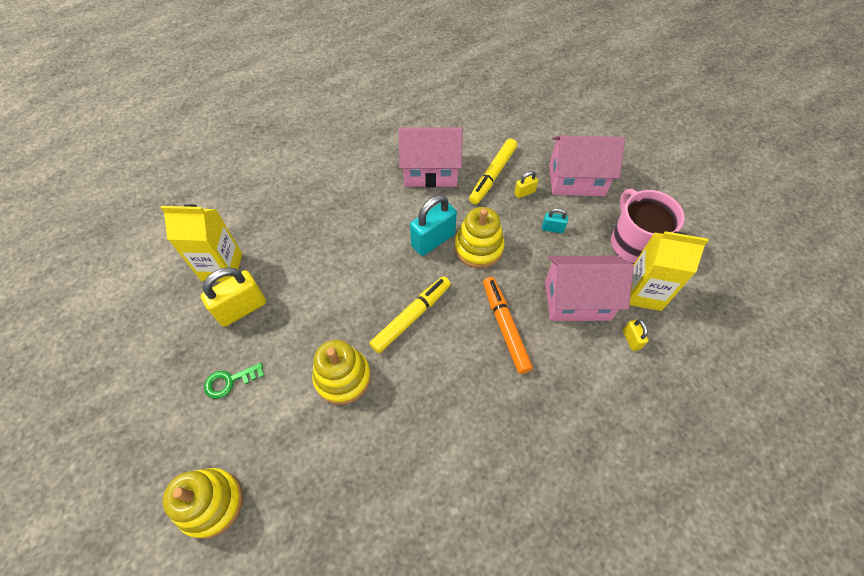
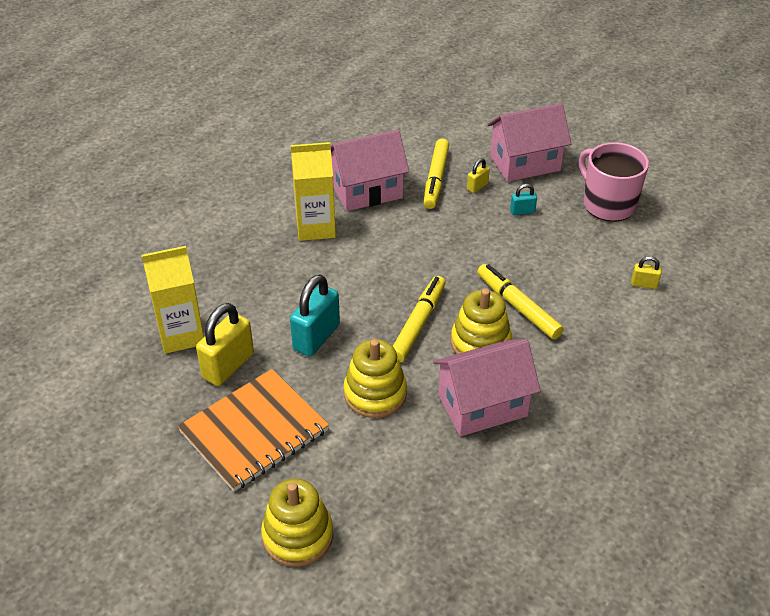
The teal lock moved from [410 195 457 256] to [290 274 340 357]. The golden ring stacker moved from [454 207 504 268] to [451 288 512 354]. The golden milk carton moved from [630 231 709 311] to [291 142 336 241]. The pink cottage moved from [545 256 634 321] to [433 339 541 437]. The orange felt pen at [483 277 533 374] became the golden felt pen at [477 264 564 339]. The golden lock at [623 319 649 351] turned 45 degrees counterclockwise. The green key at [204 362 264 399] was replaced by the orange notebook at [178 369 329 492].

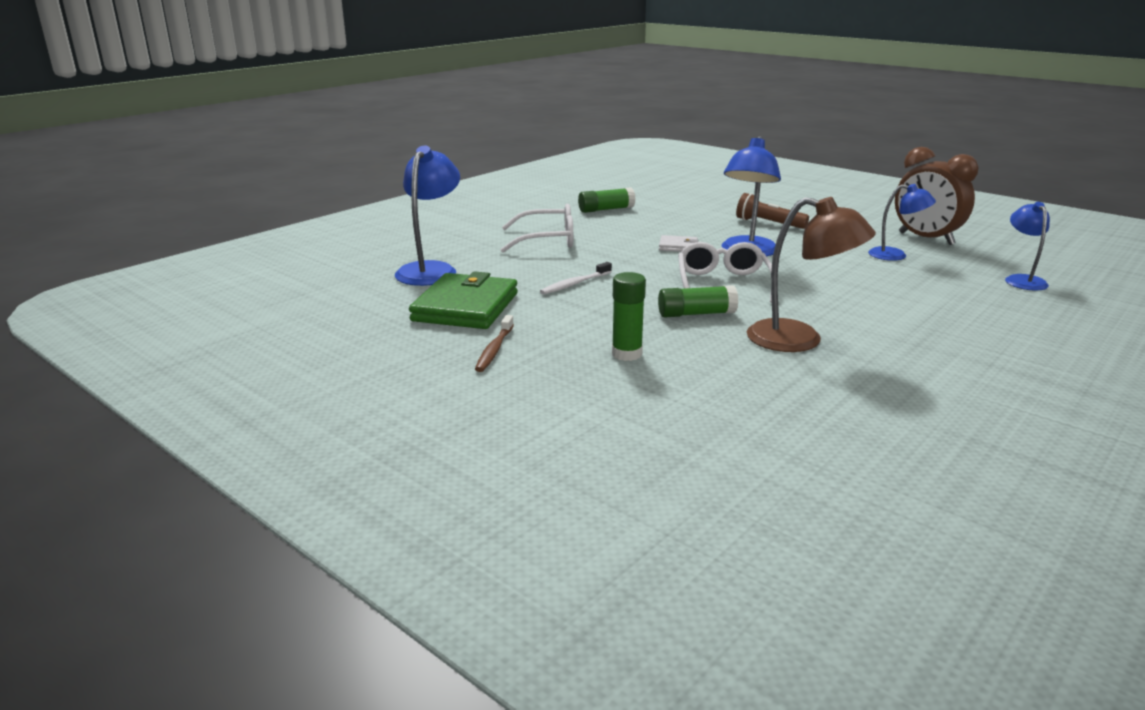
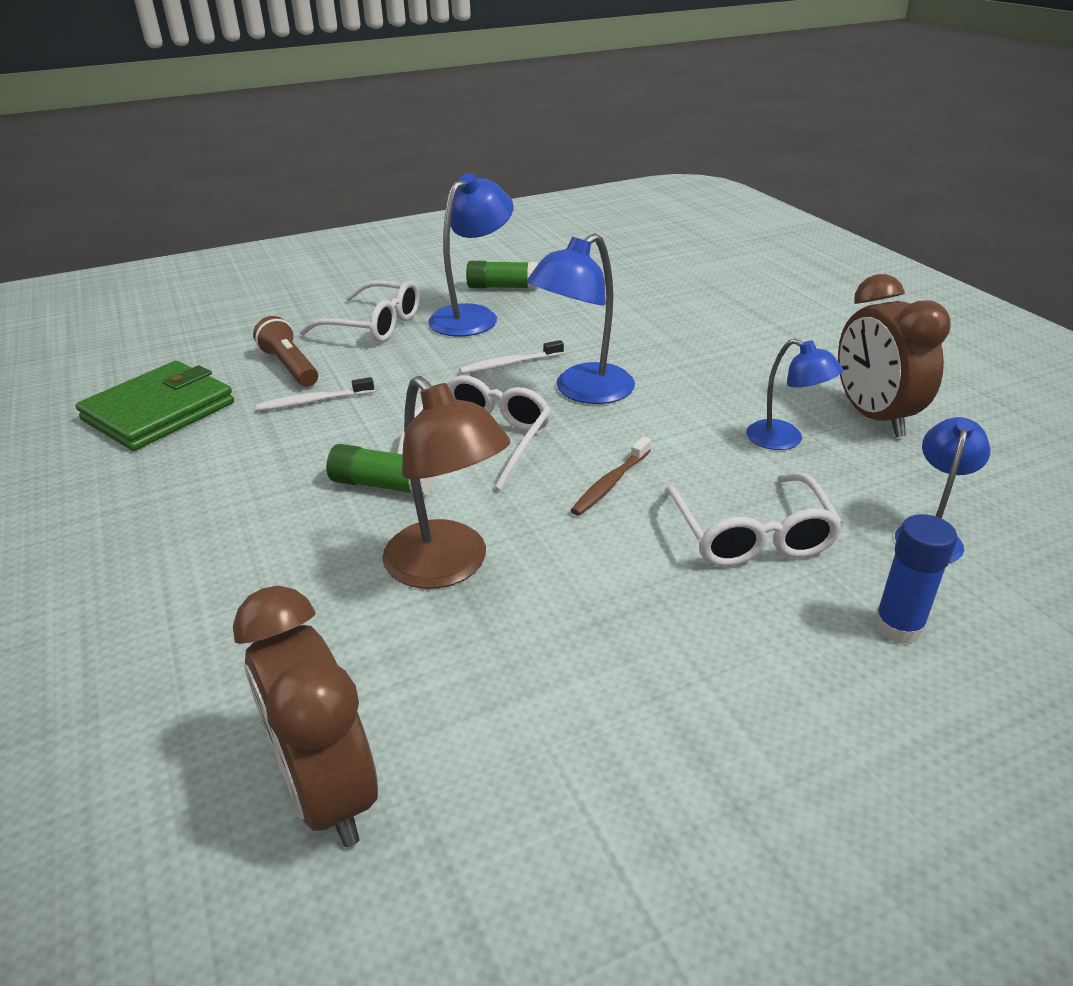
The blue lamp moved from [395 146 460 286] to [428 173 514 337]. The russet torch moved from [736 193 809 229] to [253 316 318 387]. The snow-white billfold at [659 235 698 252] was replaced by the snow-white tooth brush at [459 340 564 374]. The green stick of glue at [612 272 646 361] disappeared. The russet tooth brush moved from [475 315 514 372] to [570 437 651 516]. The snow-white spectacles at [664 473 843 566] appeared. The blue stick of glue at [874 514 957 644] appeared. The russet clock at [233 586 378 847] appeared.

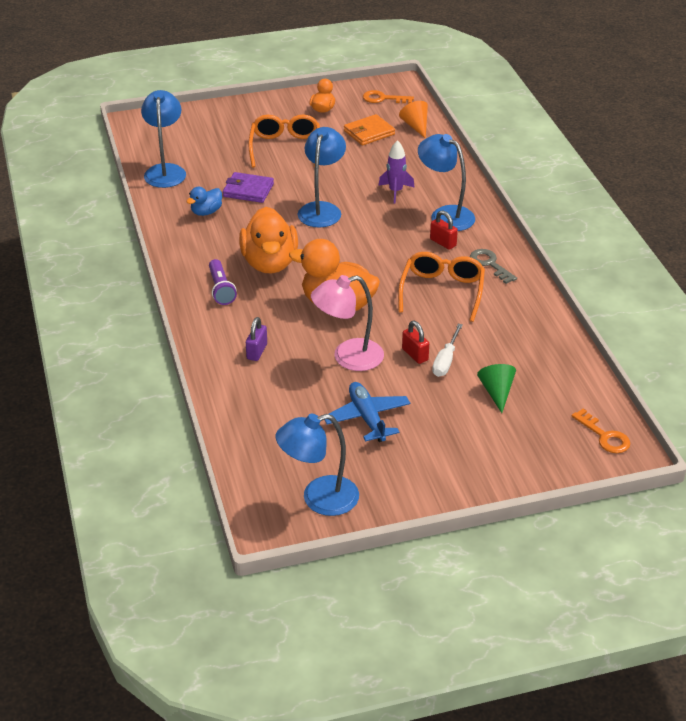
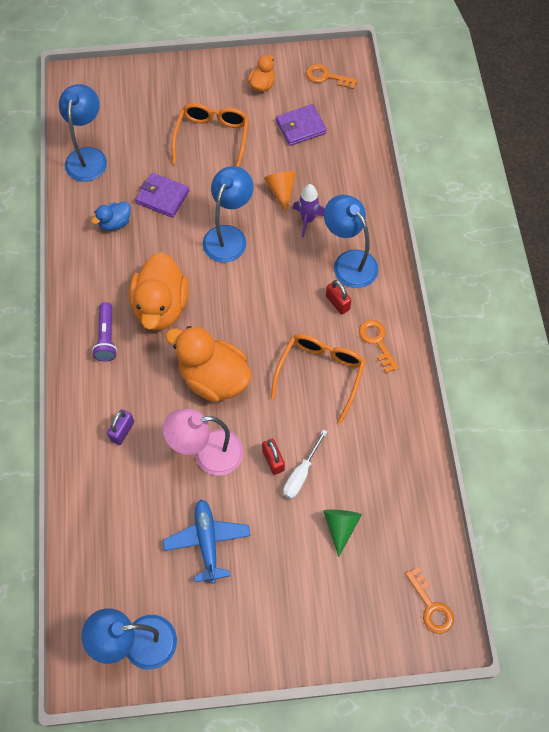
The orange cone shape moved from [399 101 428 139] to [264 171 296 213]. The orange billfold at [344 114 395 145] became the royal purple billfold at [276 104 327 146]. The gray key at [470 249 517 284] became the orange key at [359 320 399 374].

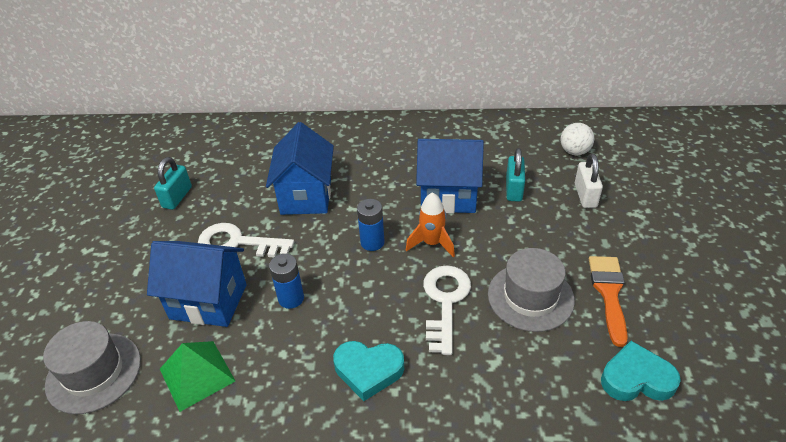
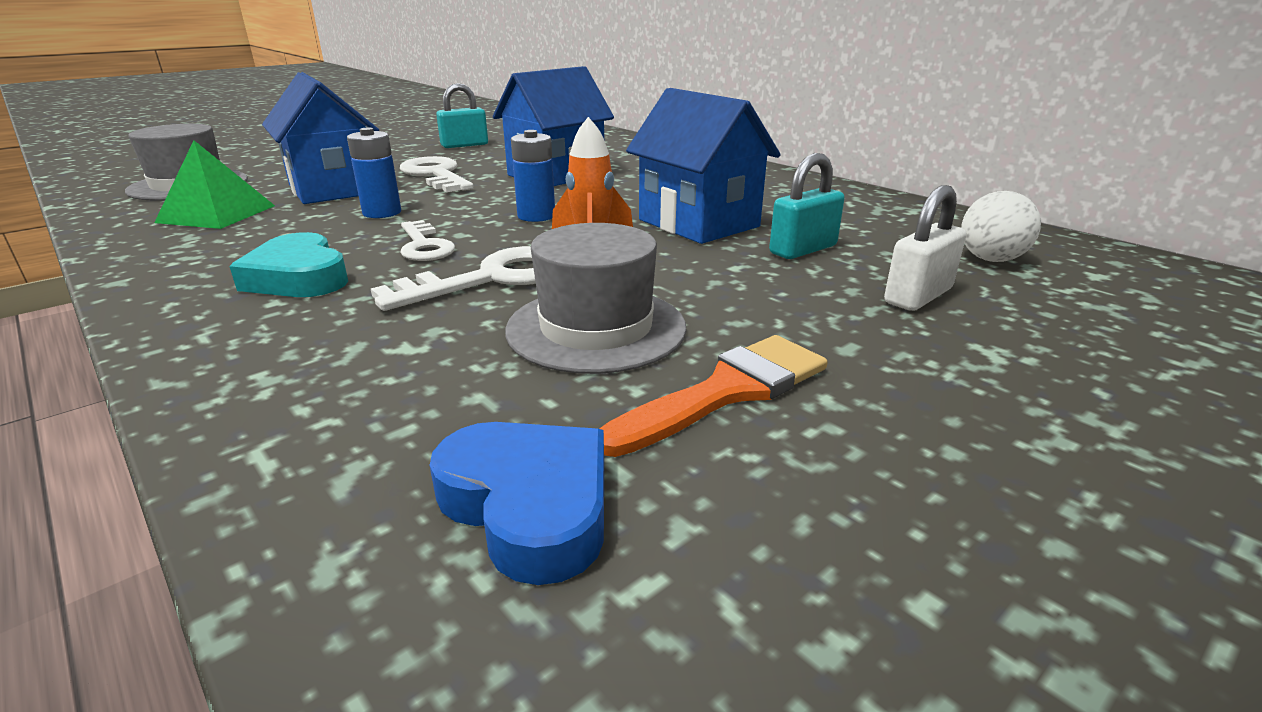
The teal heart shape at [601 341 681 401] became the blue heart shape at [430 422 604 585]. The snow-white key at [400 220 455 261] appeared.

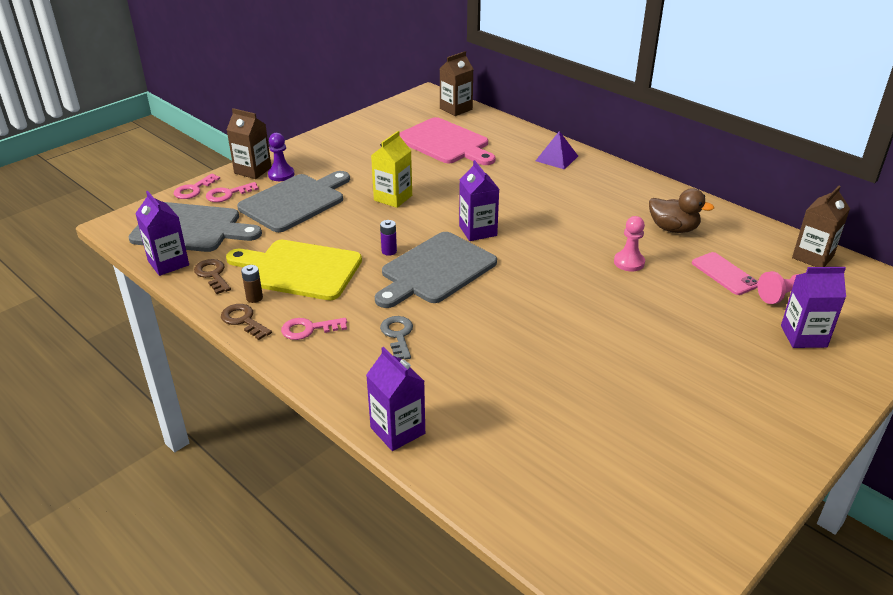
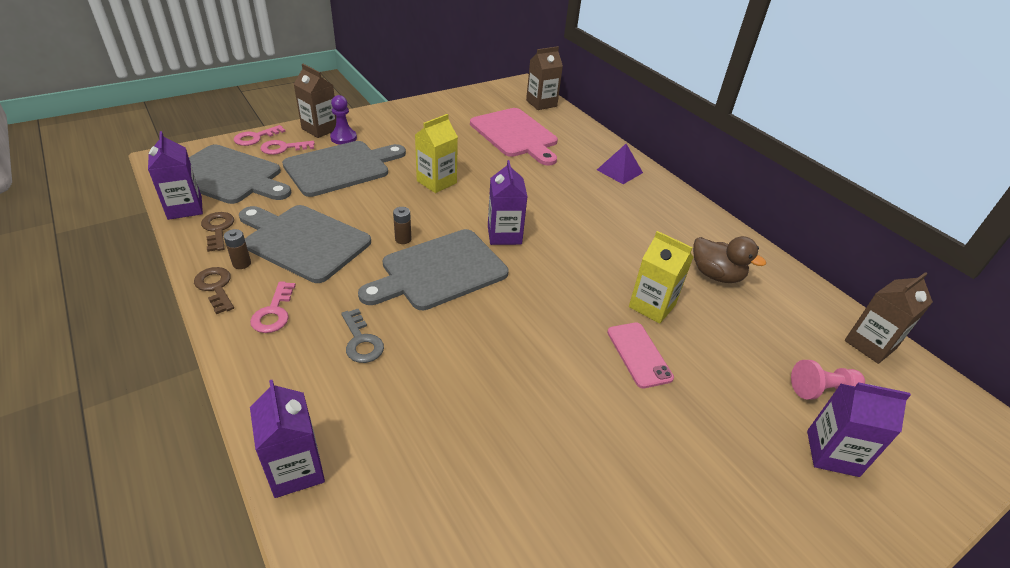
The pink chess pawn at [614 216 645 272] was replaced by the golden milk carton at [629 231 693 324]. The royal purple battery at [380 220 397 256] became the russet battery at [393 207 411 244]. The golden chopping board at [226 240 362 300] became the gray chopping board at [239 205 371 283]. The pink phone moved from [692 252 758 295] to [607 322 674 388]. The gray key at [380 316 413 360] turned 150 degrees clockwise. The pink key at [281 318 347 340] turned 90 degrees counterclockwise.

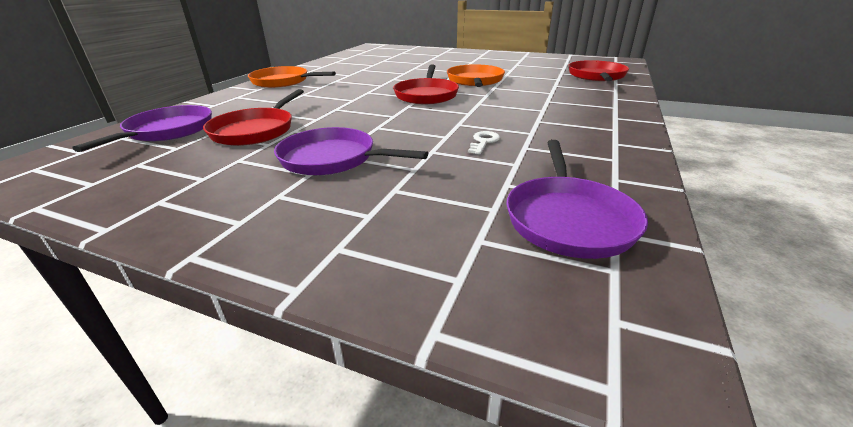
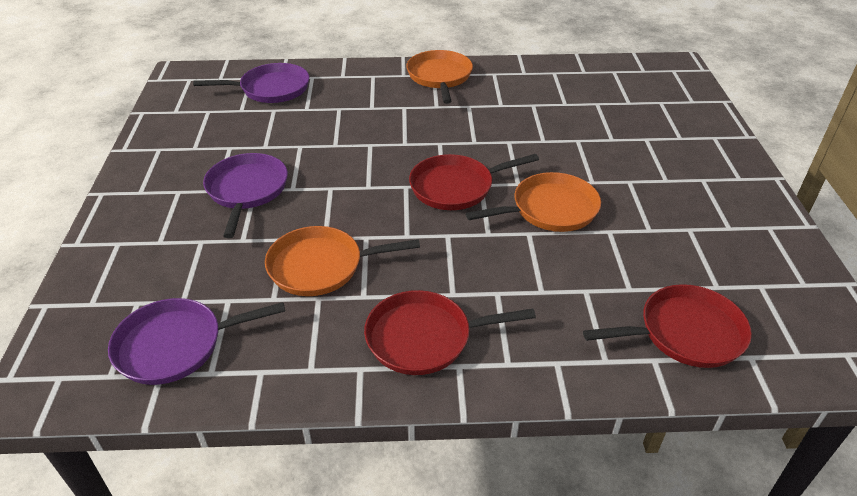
The red pan moved from [203 89 304 146] to [364 290 536 375]. The snow-white key at [468 131 500 155] was replaced by the orange pan at [265 226 420 296].

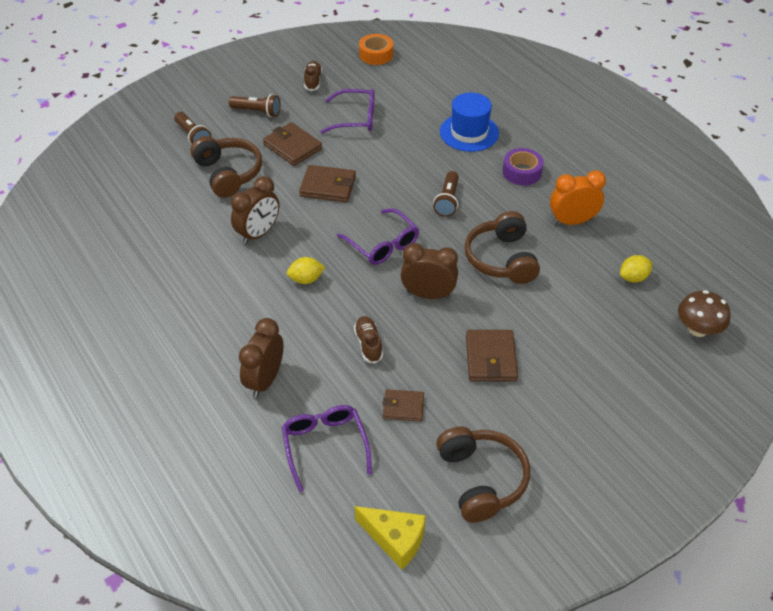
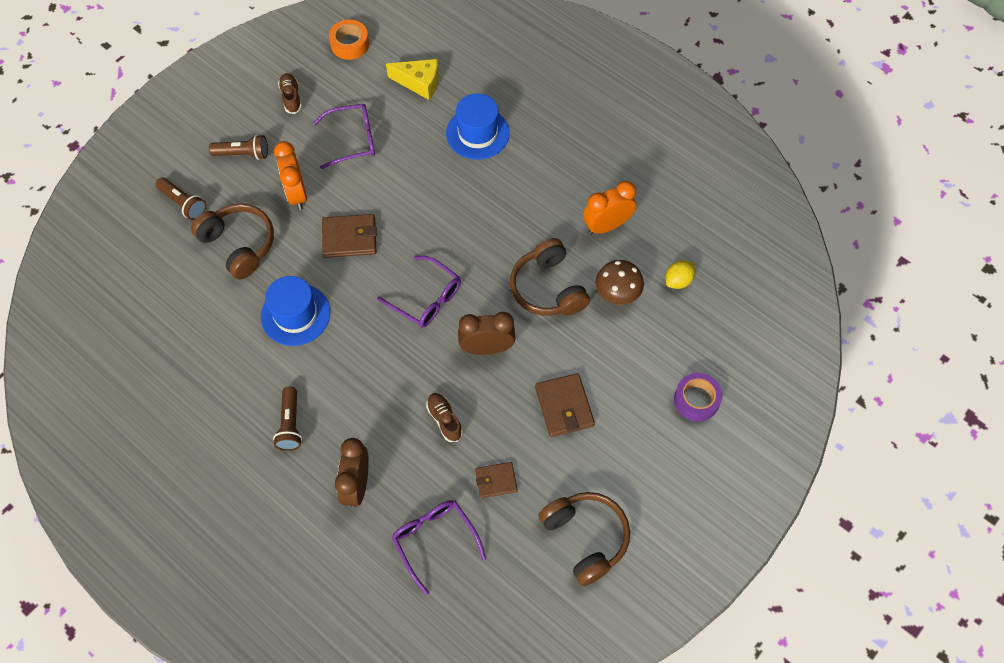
The russet billfold at [263 122 322 166] was replaced by the orange clock at [274 141 307 210]. The royal purple sticky tape moved from [503 148 544 185] to [674 373 722 422]. The russet torch moved from [433 171 459 217] to [273 387 302 451]. The russet clock at [231 176 279 244] was replaced by the blue top hat at [261 276 330 346]. The golden toy lemon at [287 257 325 284] disappeared. The russet mushroom moved from [678 290 731 337] to [595 260 644 305]. The golden cheese moved from [354 506 426 569] to [386 59 439 100].

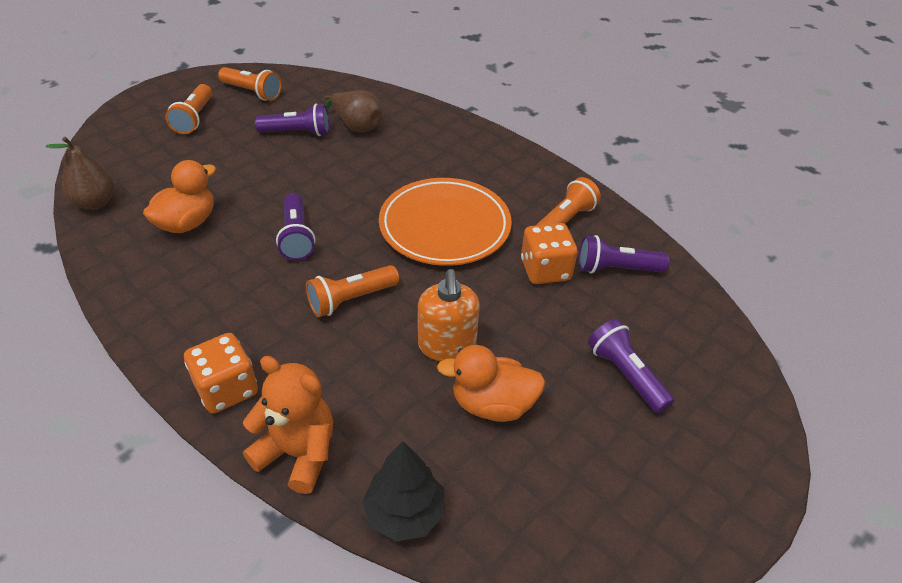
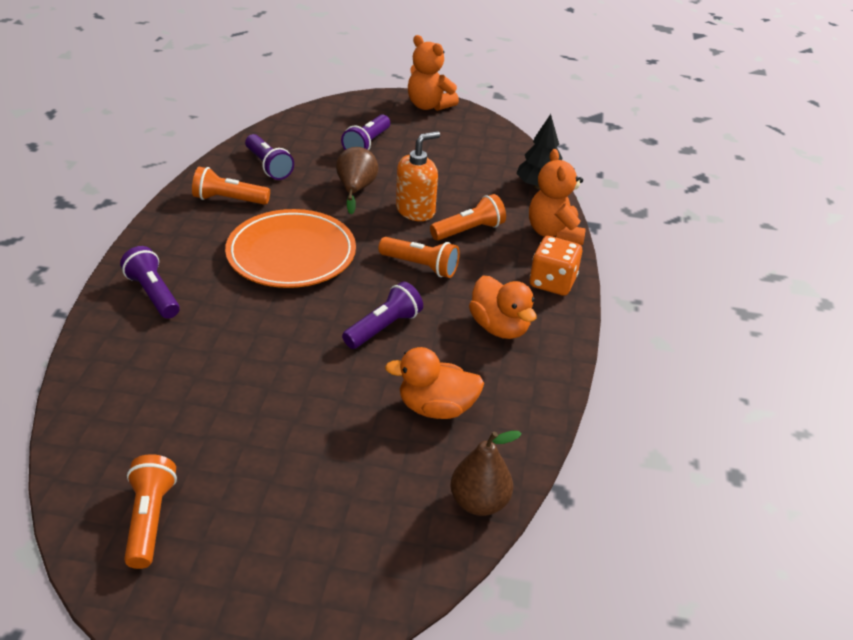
The orange torch moved from [165 84 212 134] to [430 194 506 241]. The russet pear fruit moved from [325 90 382 133] to [336 147 378 215]. The royal purple torch moved from [255 104 329 136] to [120 246 180 319]. The orange die at [521 223 578 284] disappeared. The orange duck moved from [437 345 546 422] to [469 276 537 339]. The orange teddy at [408 35 459 111] appeared.

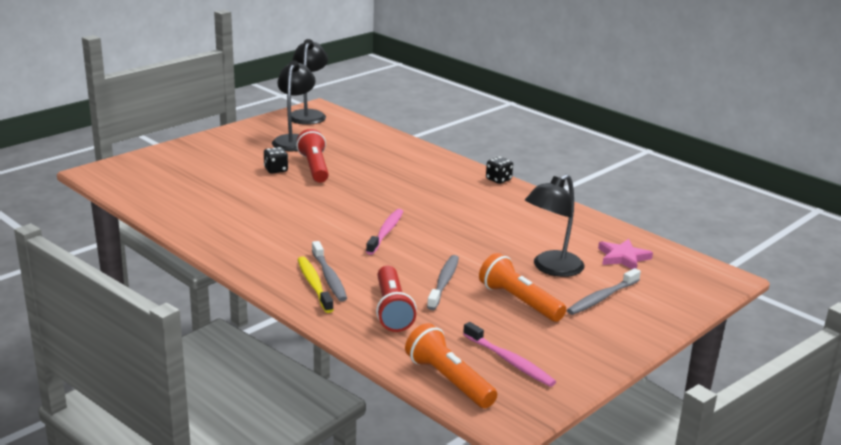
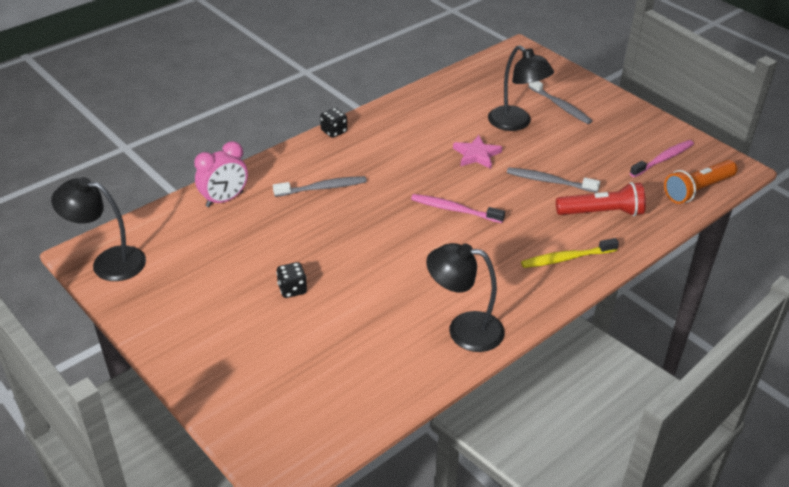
The ebony lamp moved from [272 60 316 151] to [426 243 505 352]. The red torch at [296 129 329 183] disappeared. The pink star moved from [598 239 653 269] to [453 135 502 169]. The gray tooth brush moved from [312 241 347 302] to [273 176 367 197]. The orange torch at [479 253 566 322] disappeared. The pink clock at [194 141 248 207] appeared.

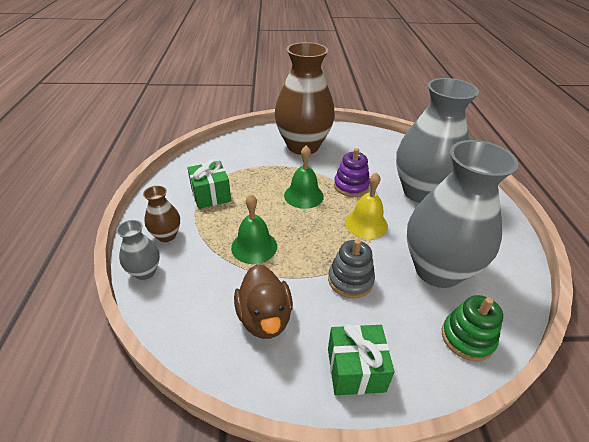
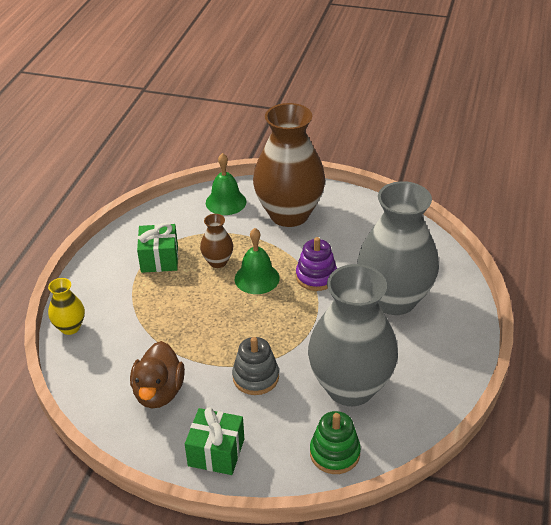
The golden bell at [345 172 388 239] disappeared. The russet tall vase moved from [143 186 180 242] to [200 214 233 268]. The green bell moved from [231 194 277 264] to [206 153 246 215]. The gray tall vase at [116 220 160 280] became the golden tall vase at [48 278 85 335].

